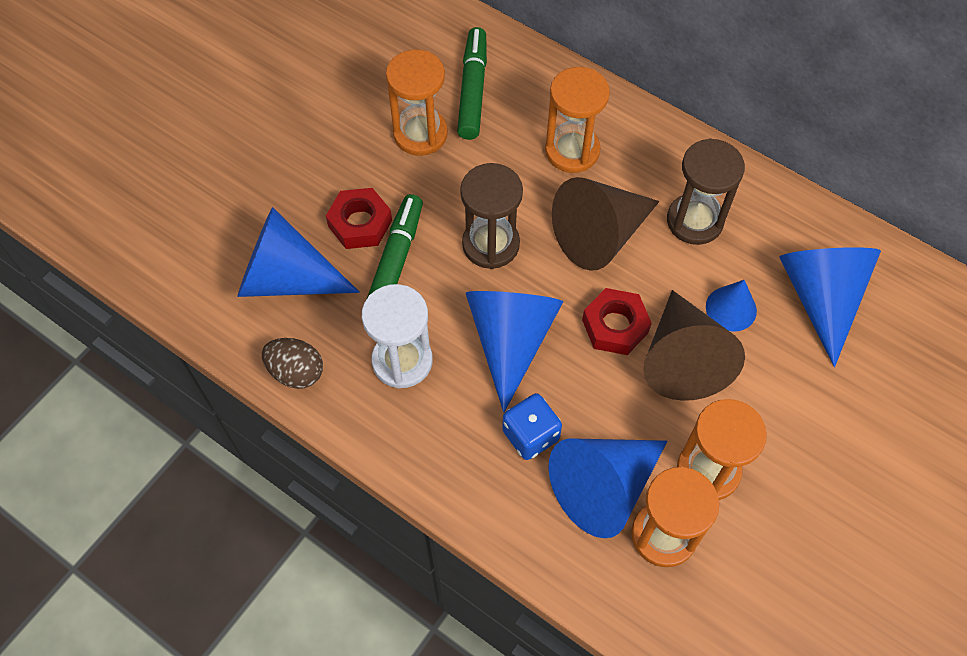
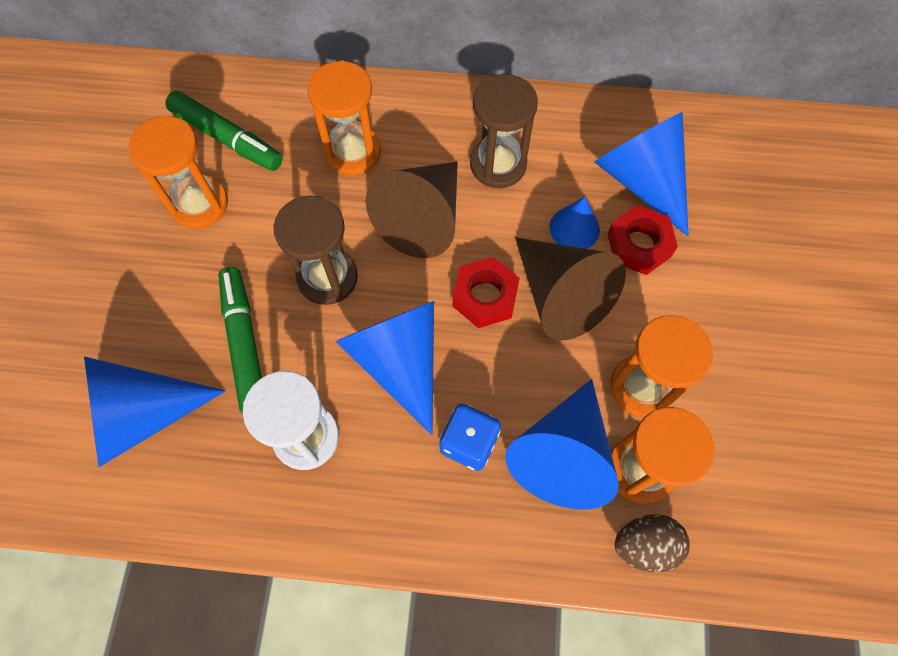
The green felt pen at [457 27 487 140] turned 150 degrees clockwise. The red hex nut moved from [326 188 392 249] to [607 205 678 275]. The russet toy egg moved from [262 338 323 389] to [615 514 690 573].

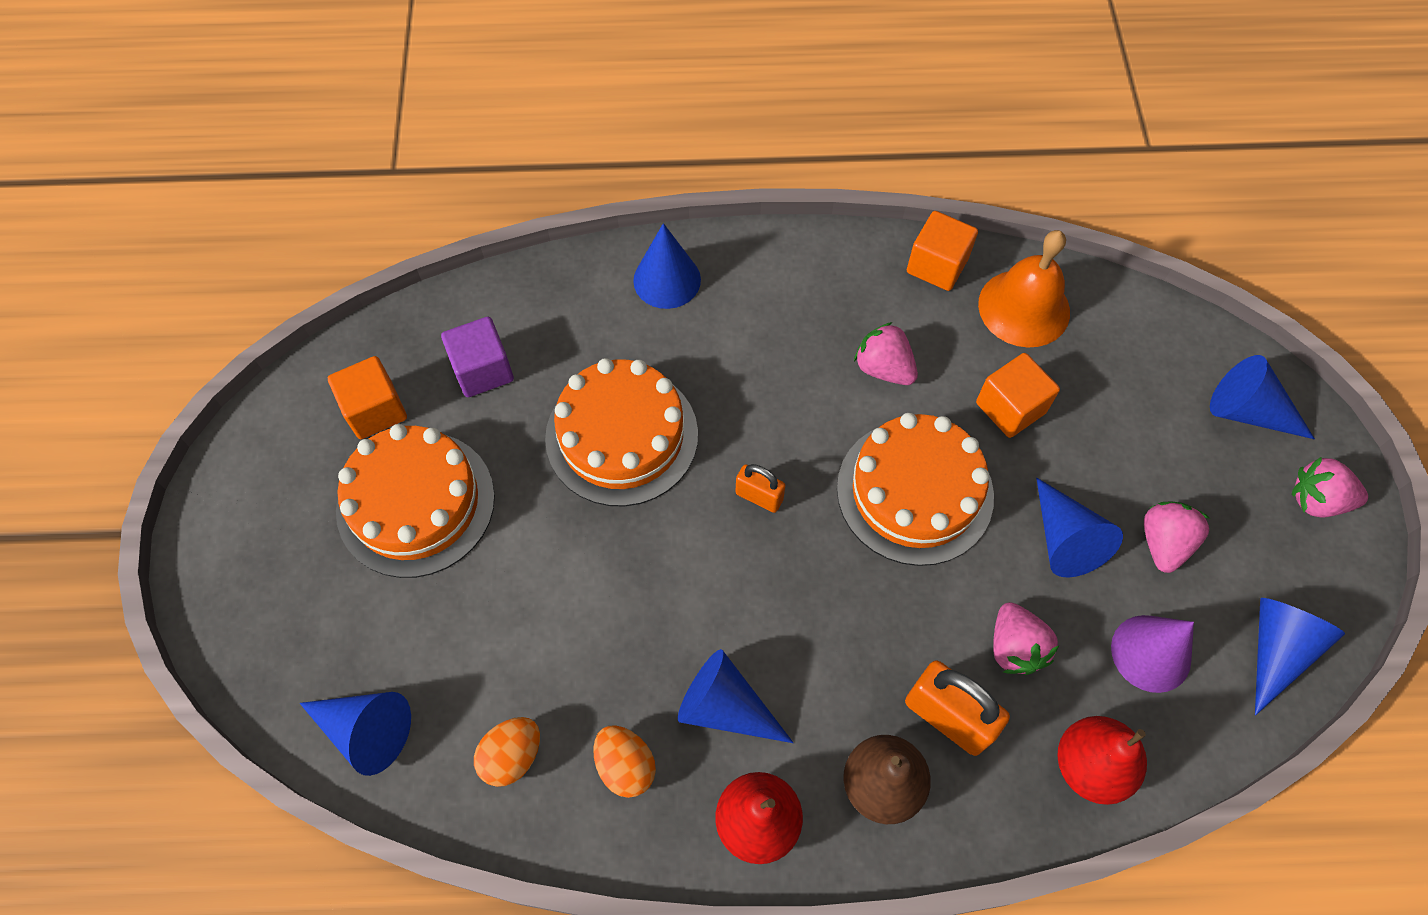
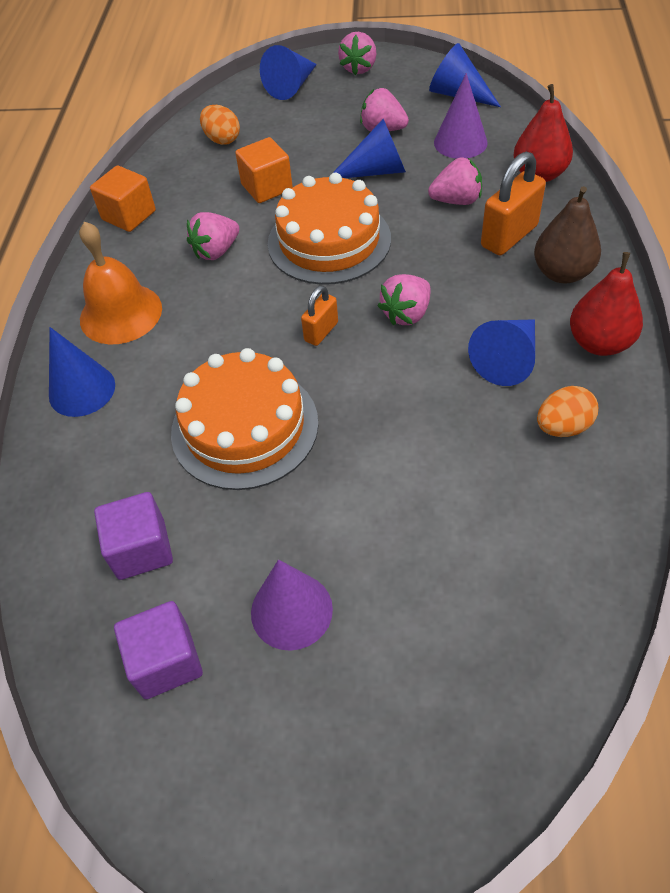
The orange bell moved from [978 230 1070 347] to [79 221 162 344]. The orange block at [328 356 407 439] became the royal purple block at [114 601 203 699]. The orange cake at [336 424 495 578] was replaced by the royal purple cone shape at [251 559 333 651]. The blue cone shape at [300 692 411 776] disappeared. The orange toy egg moved from [474 717 540 787] to [200 105 240 145]. The pink berry at [378 274 431 325] appeared.

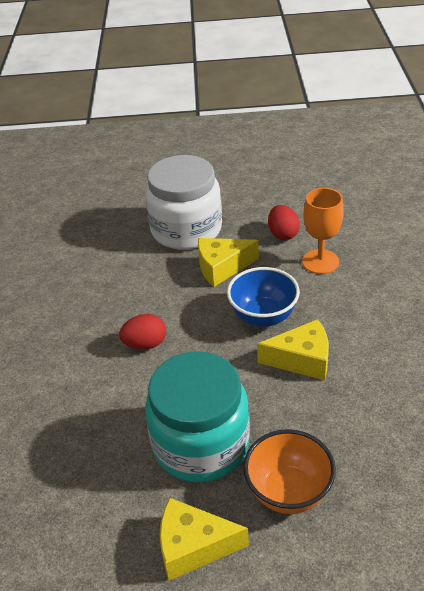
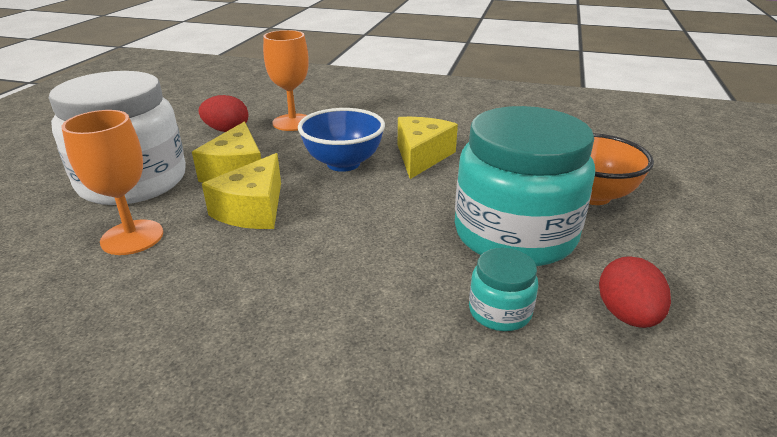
The red toy egg moved from [119 314 166 350] to [599 256 671 328]. The golden cheese moved from [160 498 249 581] to [202 153 281 229]. The orange goblet at [62 110 163 255] appeared. The teal preserve jar at [469 248 538 331] appeared.

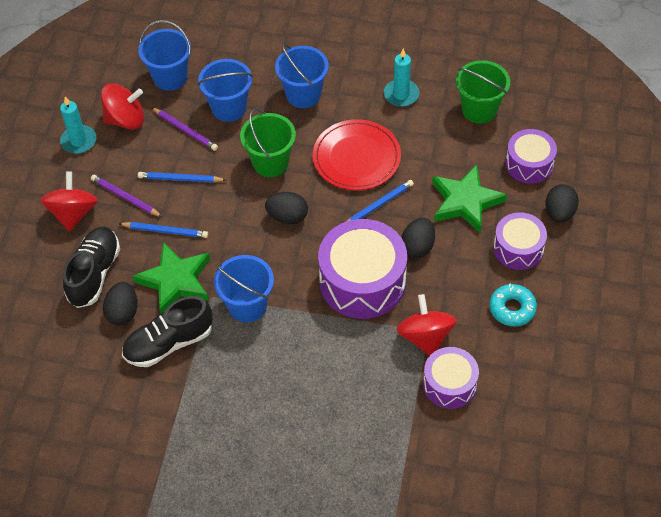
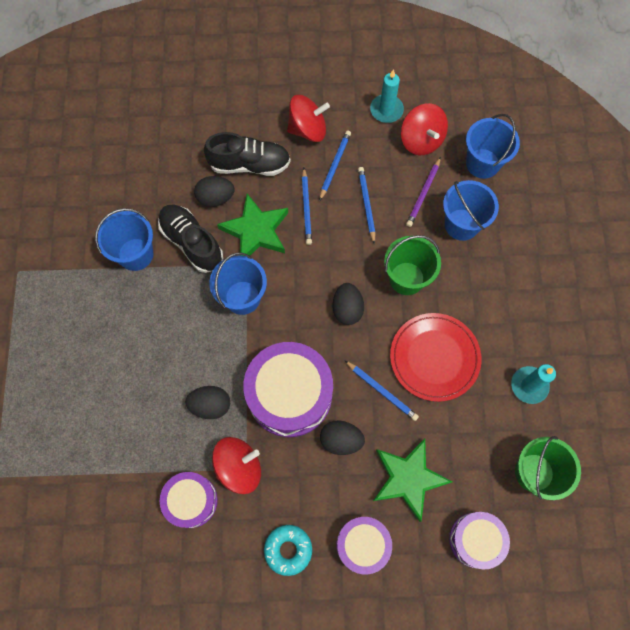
The blue pail moved from [275 44 329 108] to [95 208 153 271]. The royal purple lead pencil at [91 175 162 217] became the blue lead pencil at [319 131 351 201]. The ebony toy egg moved from [545 184 579 223] to [185 386 230 419].

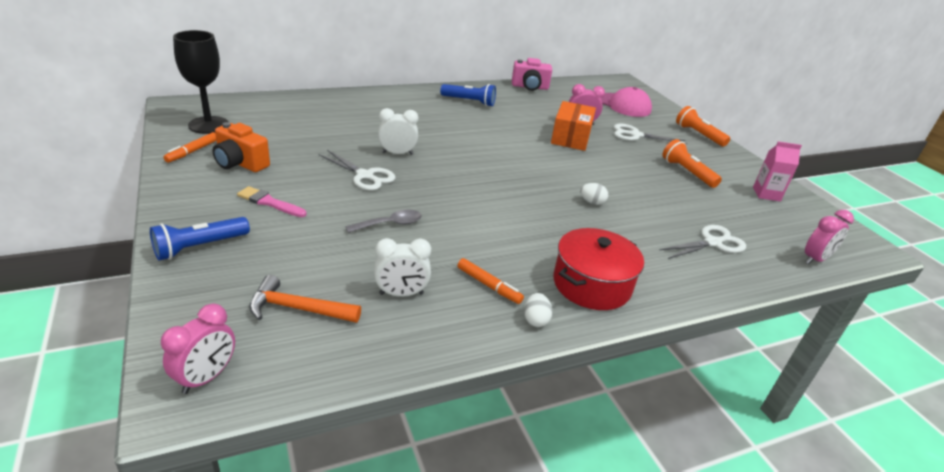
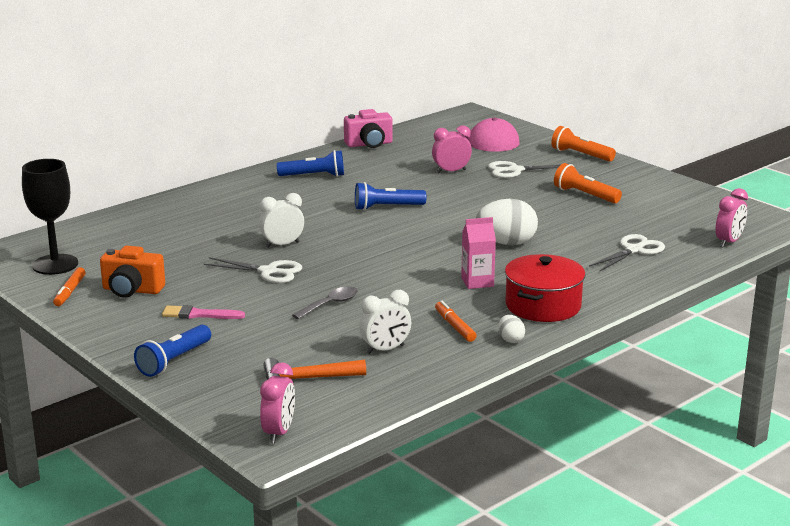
The orange parcel at [551 101 596 151] disappeared. The pink milk carton moved from [753 141 802 201] to [461 217 496 289]. The snow-white toy egg at [580 183 608 205] changed to 2.09 times the size. The orange felt pen at [457 258 524 304] turned 135 degrees counterclockwise. The blue torch at [355 182 426 210] appeared.

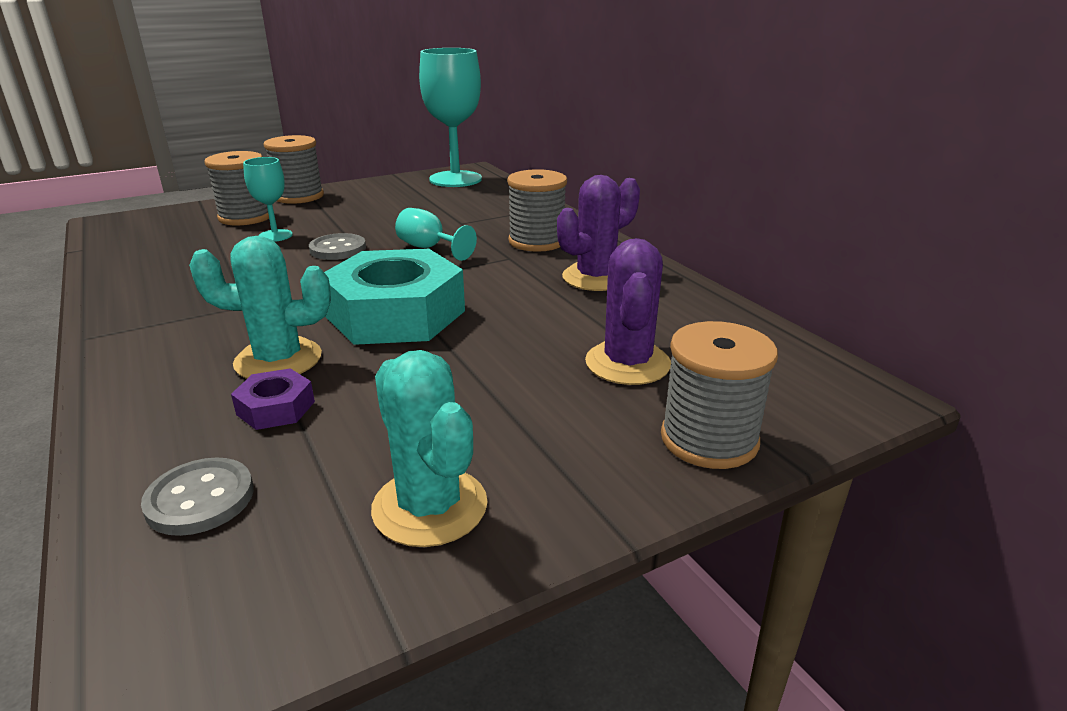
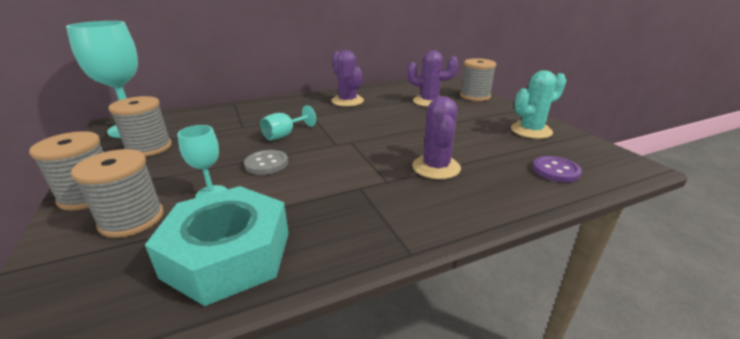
The gray reel of thread moved from [507 169 567 252] to [109 96 172 157]. The teal saguaro cactus at [189 236 331 379] became the royal purple saguaro cactus at [412 96 461 179]. The teal hex nut moved from [324 249 465 345] to [145 186 289 306]. The royal purple hex nut at [231 368 315 430] disappeared. The gray sewing button at [141 458 254 536] became the royal purple sewing button at [533 156 582 182].

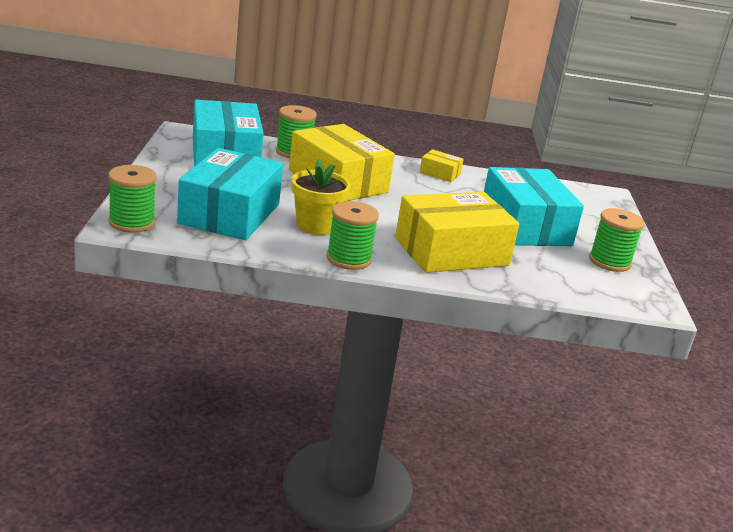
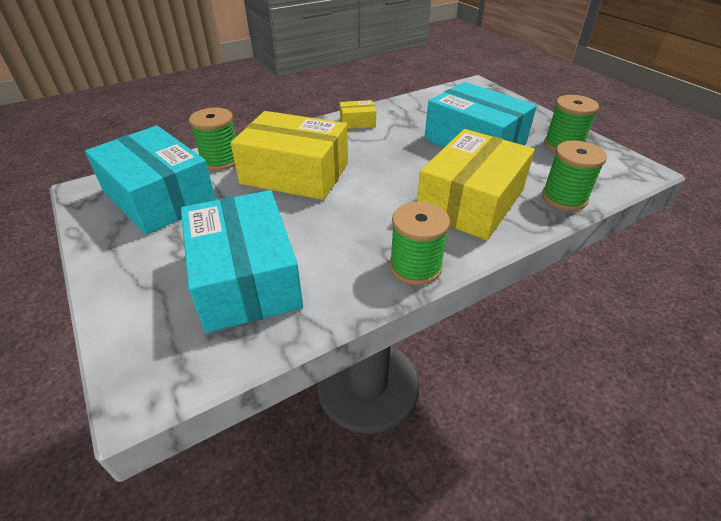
The golden flower pot at [292 160 351 235] disappeared. The green reel of thread moved from [108 165 156 233] to [542 141 607 211].

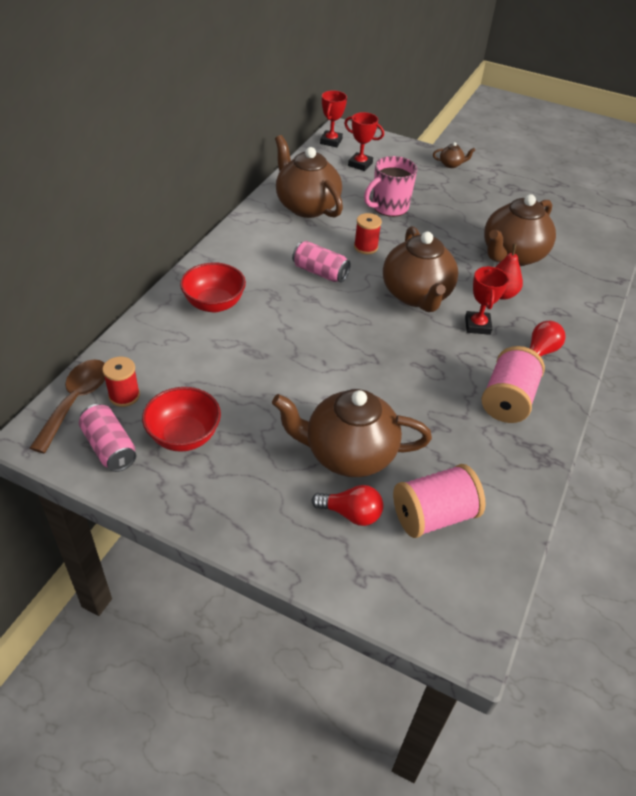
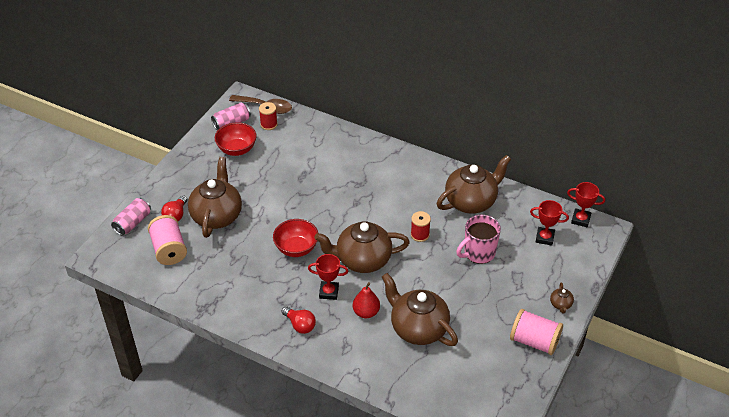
The red prize cup at [344 112 384 171] turned 75 degrees clockwise. The pink tea mug at [364 156 417 217] turned 90 degrees counterclockwise. The pink tin moved from [292 241 351 282] to [111 198 151 236]. The red serving bowl moved from [180 262 246 312] to [273 219 318 257]. The pink reel of thread moved from [482 346 545 423] to [510 309 563 355].

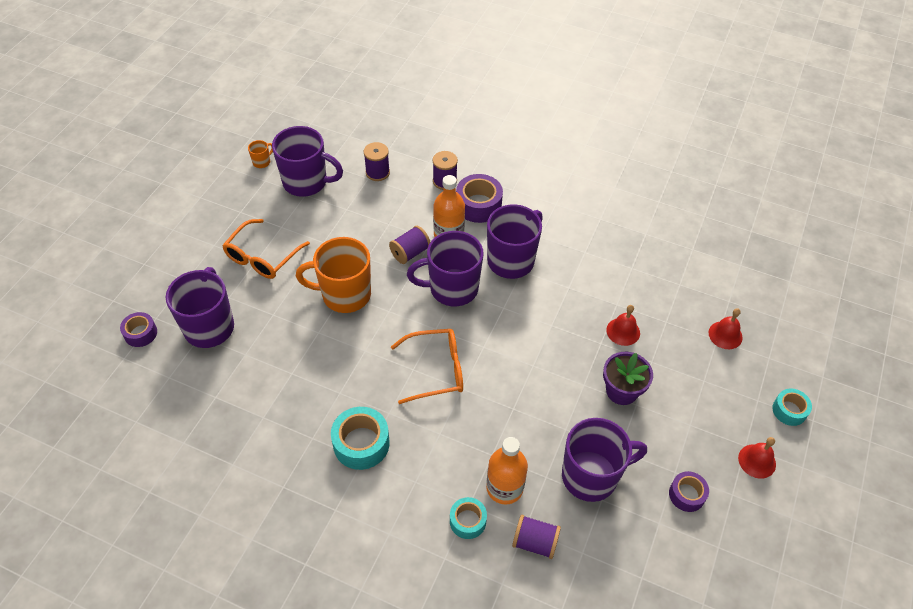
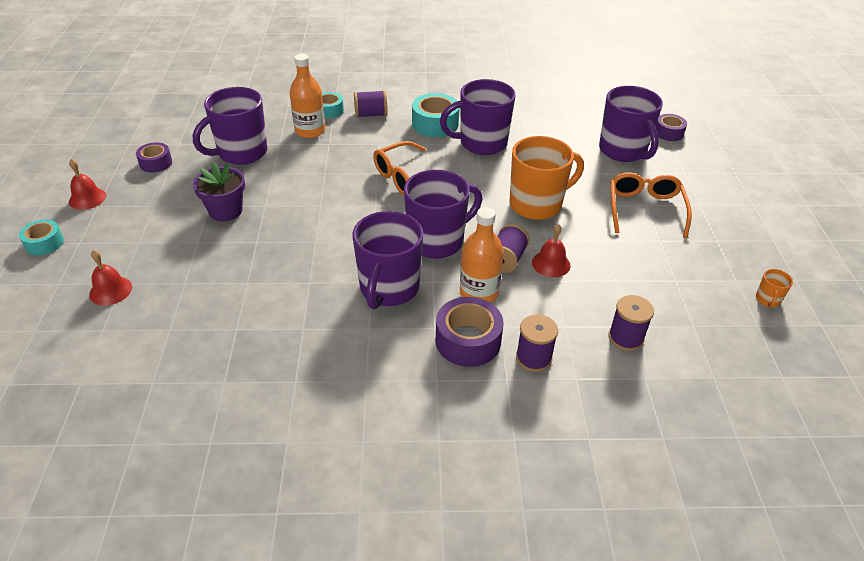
The royal purple tea mug moved from [272 126 343 197] to [440 79 516 155]. The red bell moved from [607 305 640 346] to [532 224 571 277]. The royal purple reel of thread moved from [512 515 561 559] to [354 90 388 118].

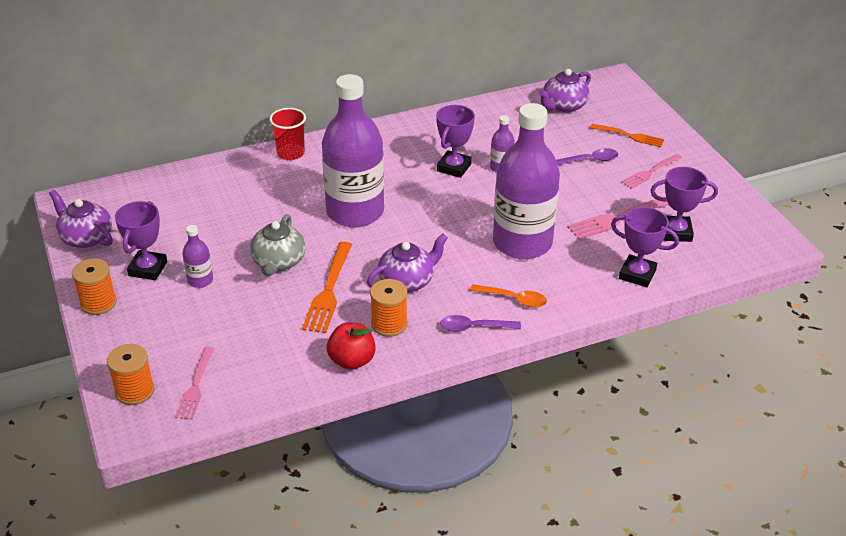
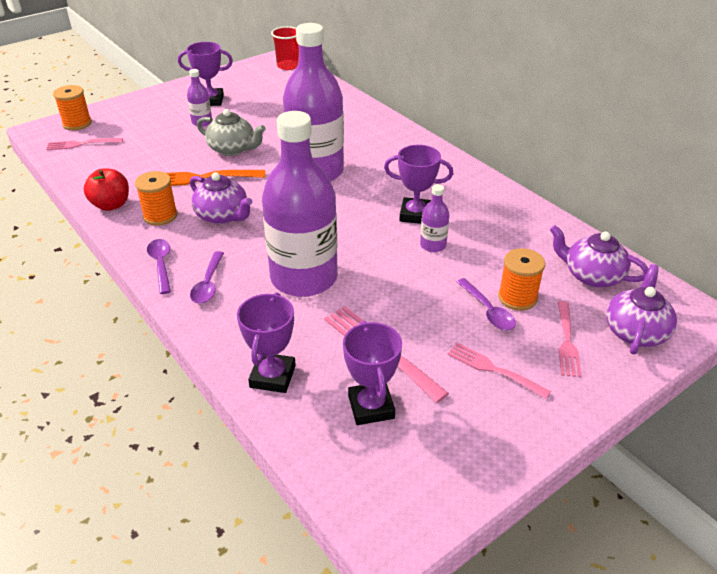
The red cup moved from [270 108 306 160] to [271 26 299 70]. The orange fork at [590 124 664 147] became the pink fork at [558 301 582 377]. The royal purple teapot moved from [49 190 113 248] to [606 264 677 355]. The gray teapot at [250 214 306 276] turned 150 degrees counterclockwise. The orange reel of thread moved from [72 258 117 315] to [498 248 545 311]. The orange teaspoon at [470 284 547 308] became the royal purple teaspoon at [190 251 224 304].

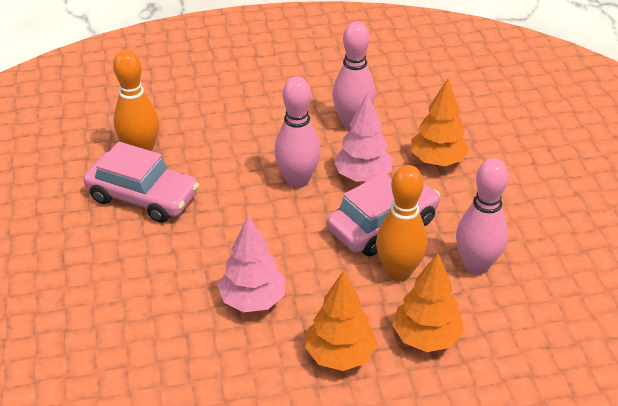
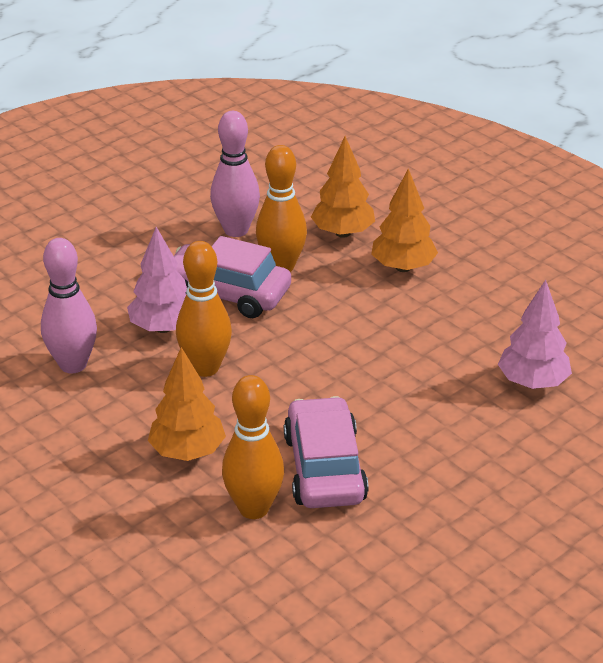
The pink tenpin at [274 76 321 188] became the orange tenpin at [176 241 232 377]. The orange toy tree moved from [411 79 469 166] to [148 347 226 461]. The pink toy tree moved from [218 216 285 312] to [498 280 572 389].

